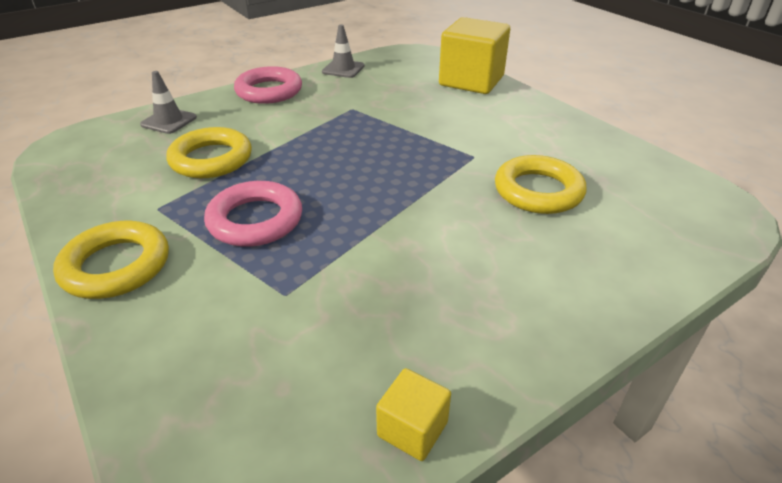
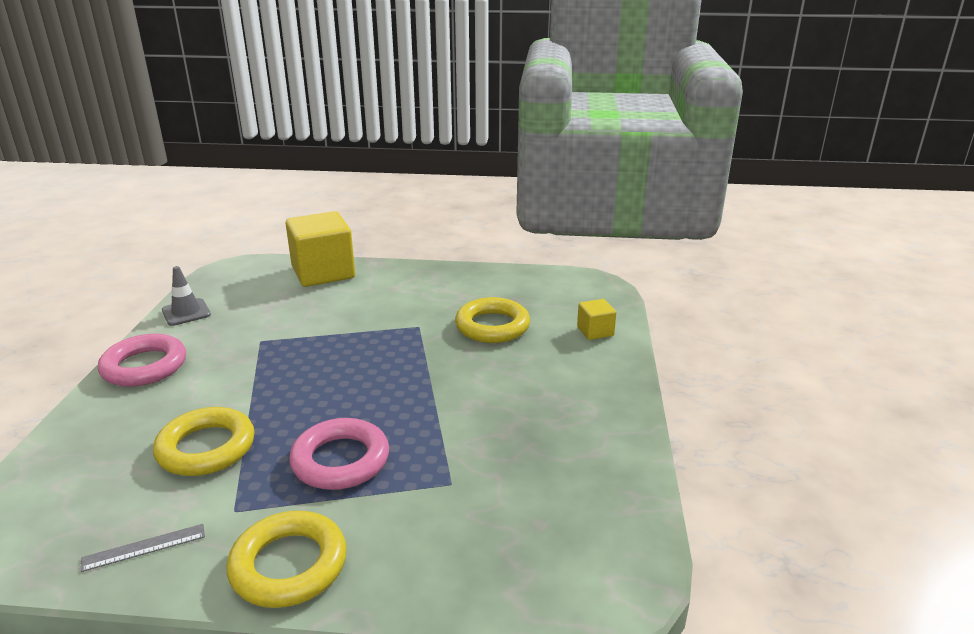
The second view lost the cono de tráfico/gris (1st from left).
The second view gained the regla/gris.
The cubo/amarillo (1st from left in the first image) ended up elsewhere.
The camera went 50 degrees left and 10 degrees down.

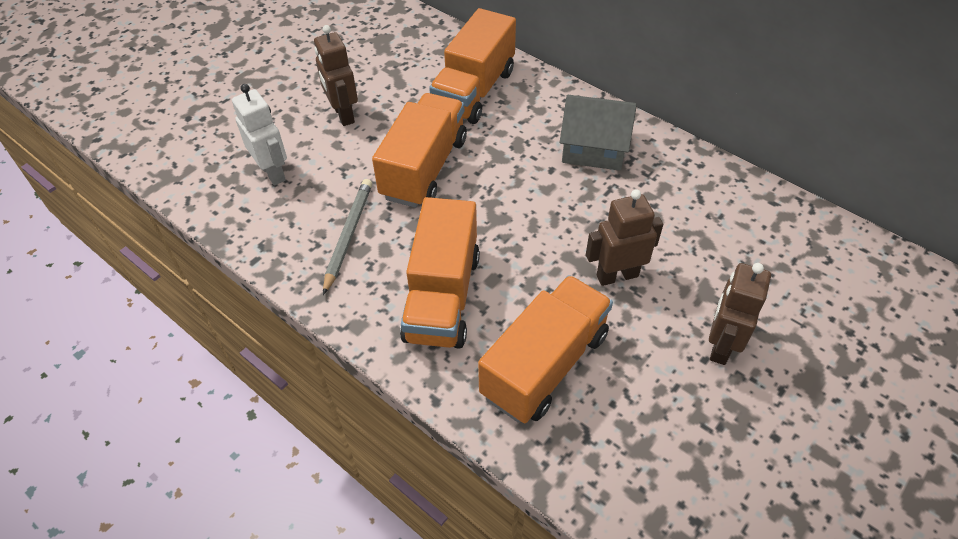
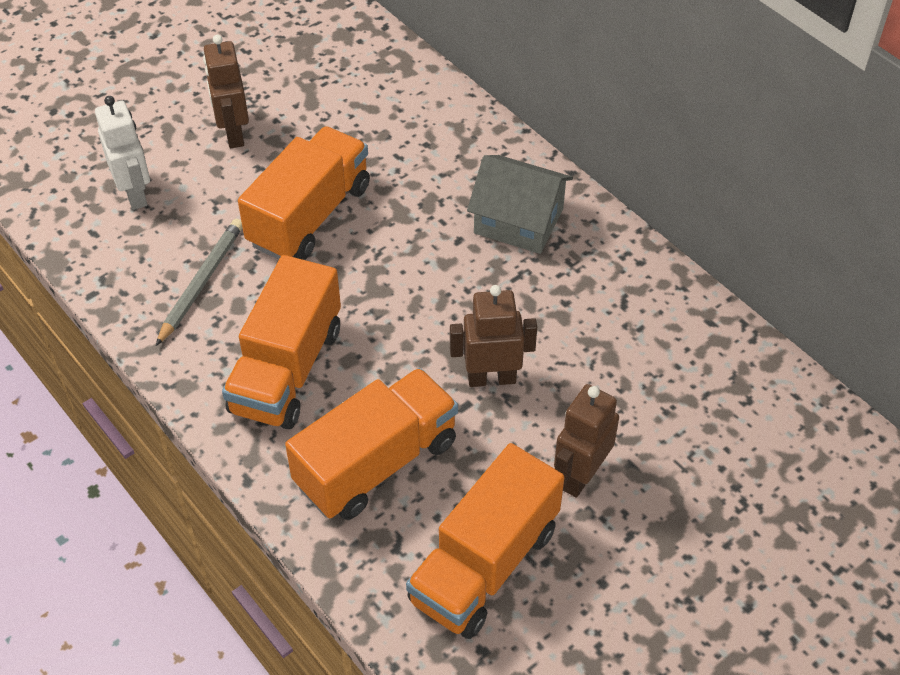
The camión/naranja (3rd from left in the first image) ended up elsewhere.
The camera went 10 degrees right and 0 degrees up.

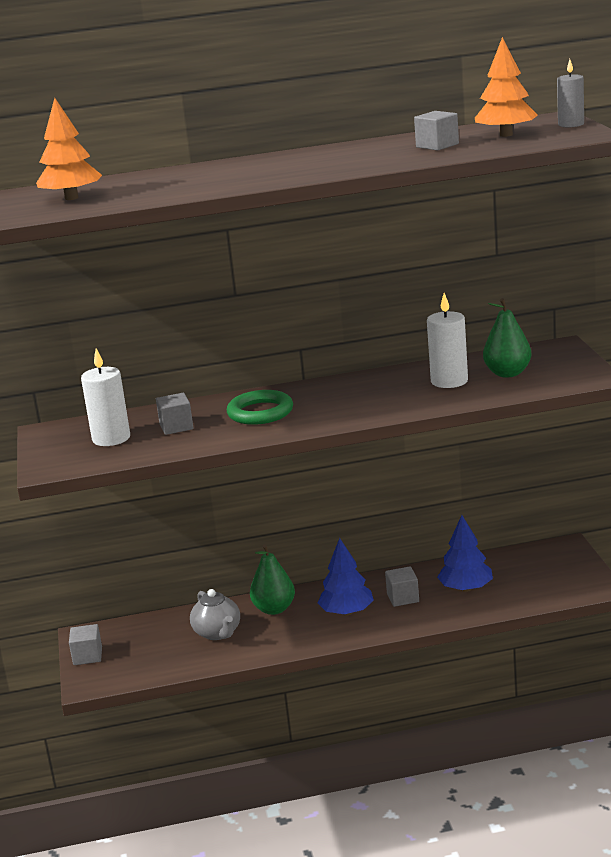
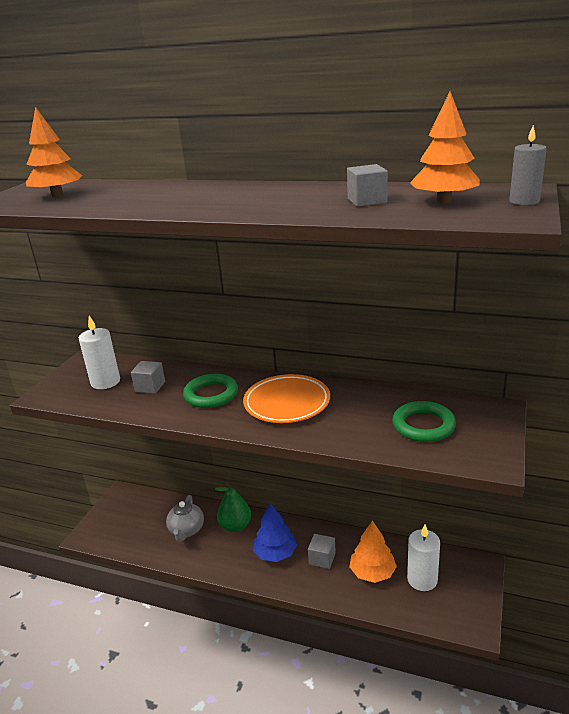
The second view lost the cubo/gris (1st from left).
The second view gained the plato/naranja.
The vela/blanco (2nd from left) ended up elsewhere.
Where the pera/verde (2nd from left) stood, the anillo/verde (2nd from left) came to stand.
What was the árbol/azul (2nd from left) turned into the árbol/naranja (2nd from left).
The camera went 30 degrees right and 5 degrees up.

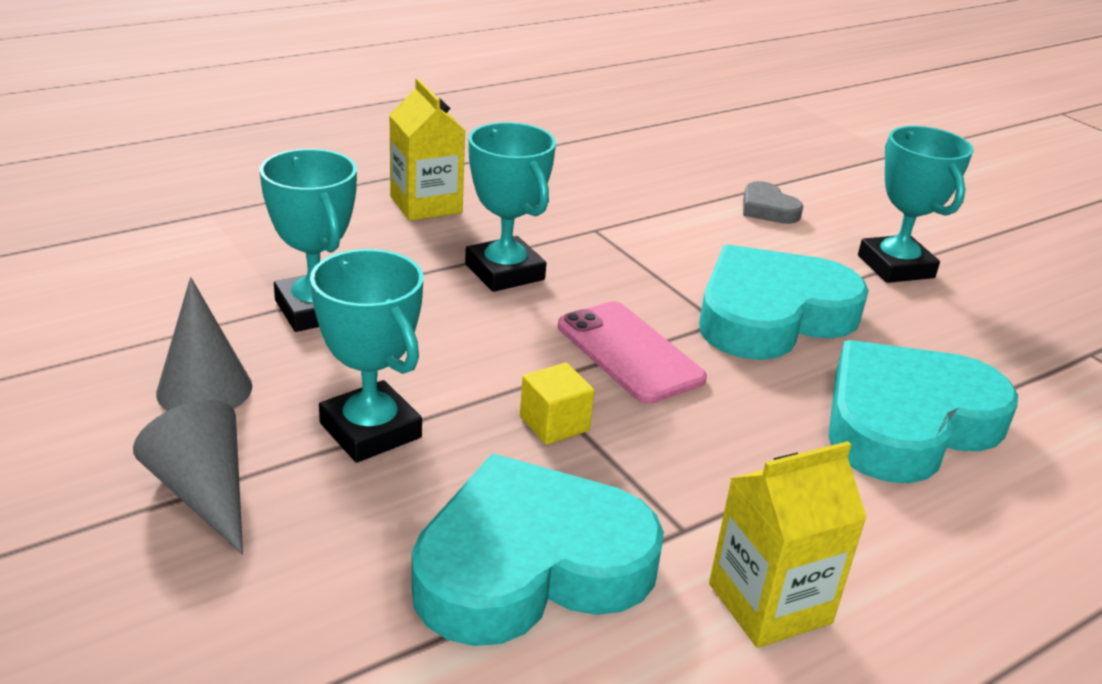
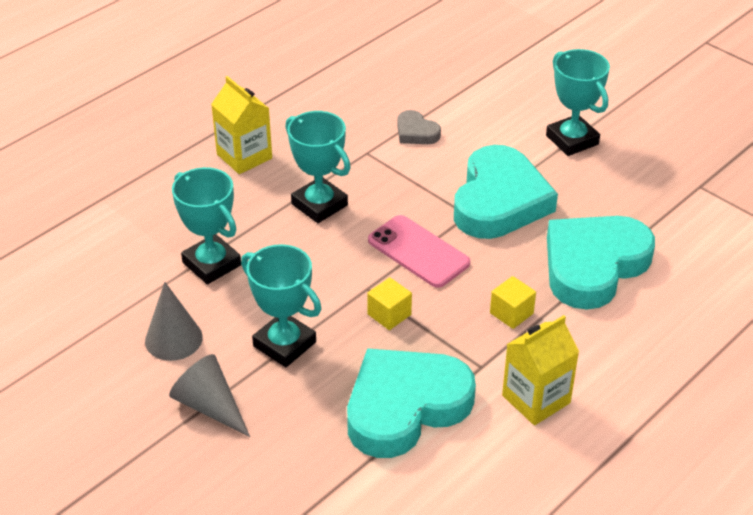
The second view gained the cubo/amarillo (2nd from left).
The corazón/gris ended up elsewhere.
The corazón/turquesa (2nd from left) ended up facing another way, 150 degrees clockwise from before.
The camera went 10 degrees left and 10 degrees up.

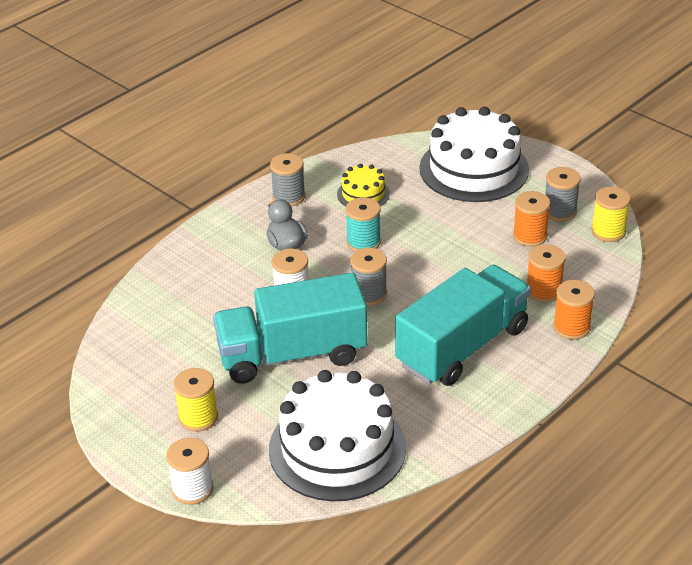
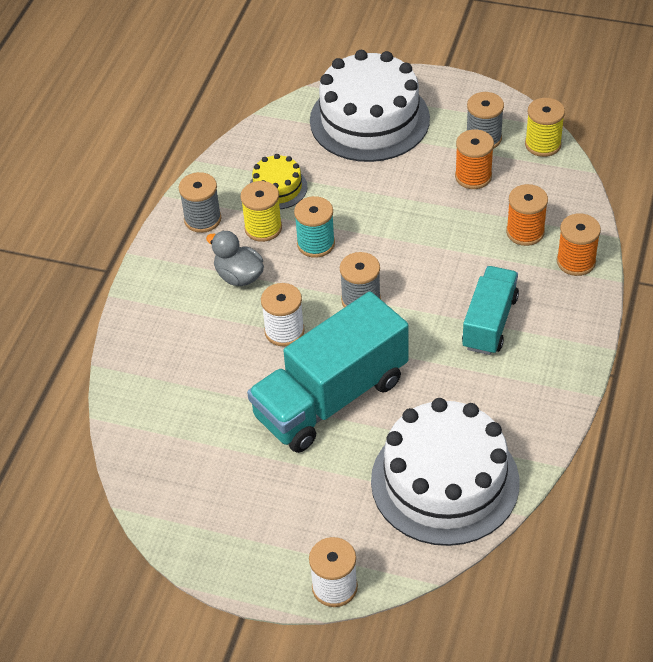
The carrete/amarillo (1st from left) ended up elsewhere.
The size of the camión/turquesa (2nd from left) changed by a factor of 0.60.
The camera went 25 degrees left and 10 degrees up.

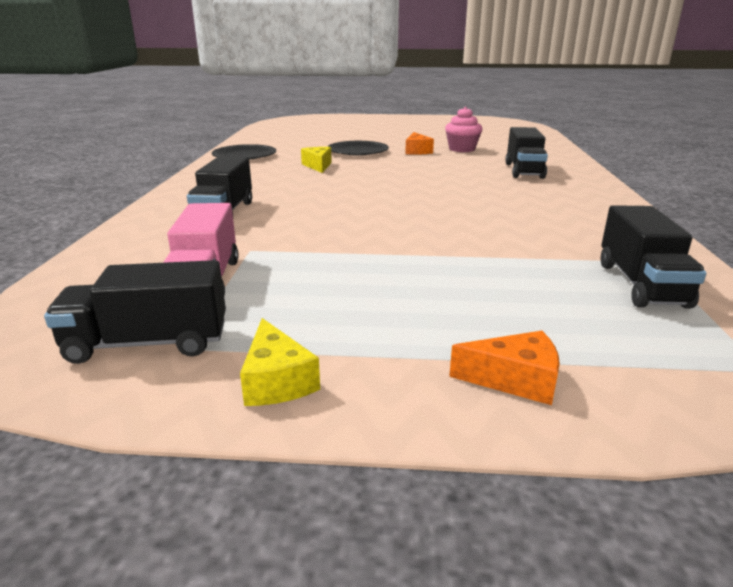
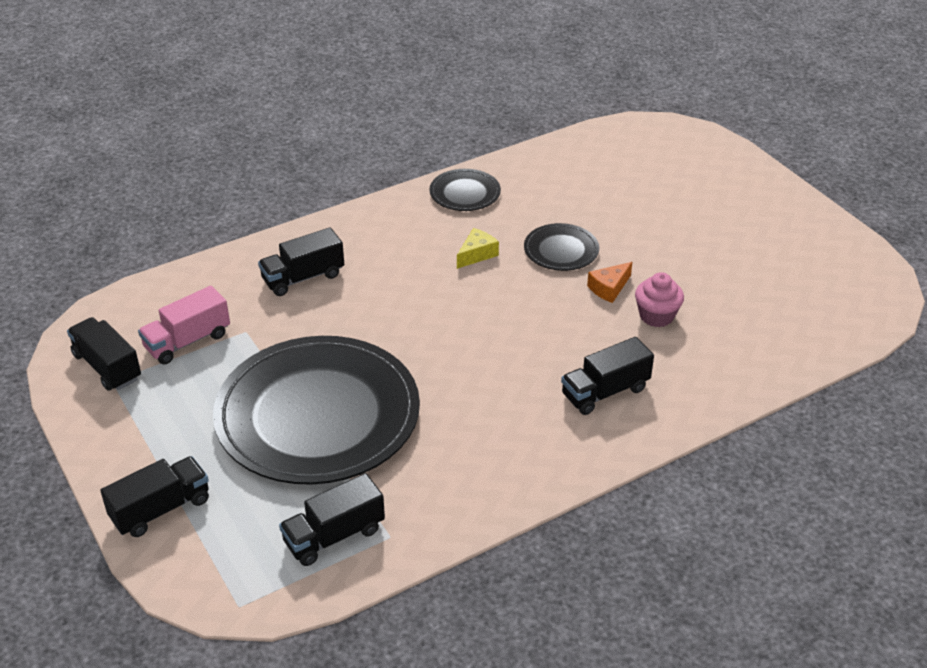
The second view lost the queso/amarillo (1st from left).
The second view gained the plato/negro (1st from left).
Where the queso/naranja (2nd from left) stood, the camión/negro (2nd from left) came to stand.
The camera went 55 degrees right and 15 degrees up.

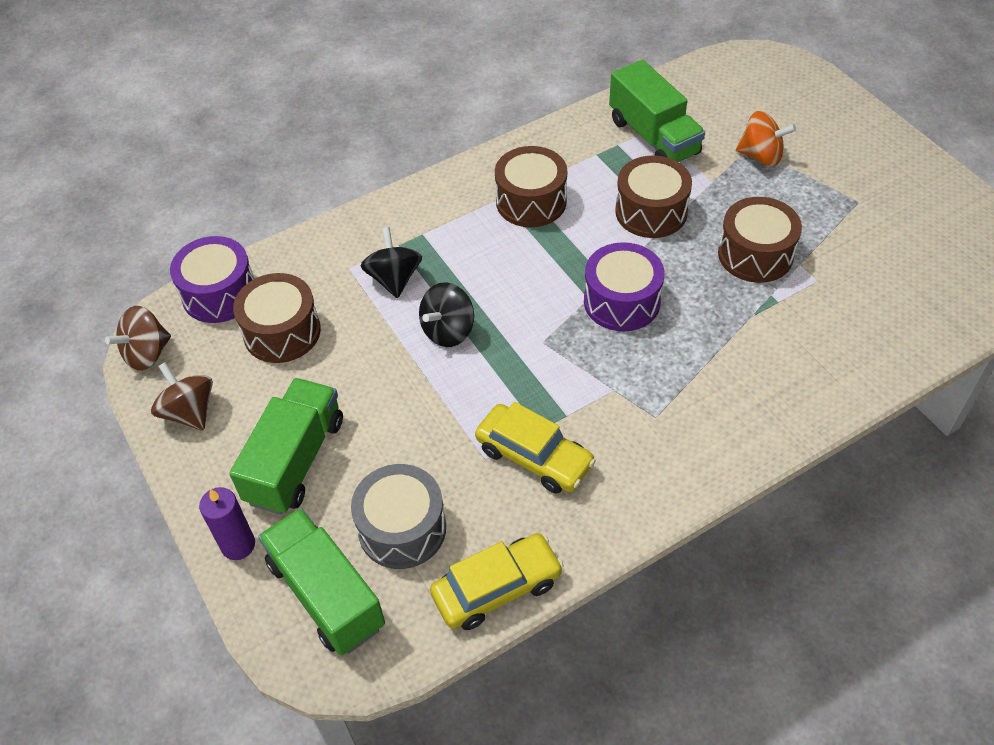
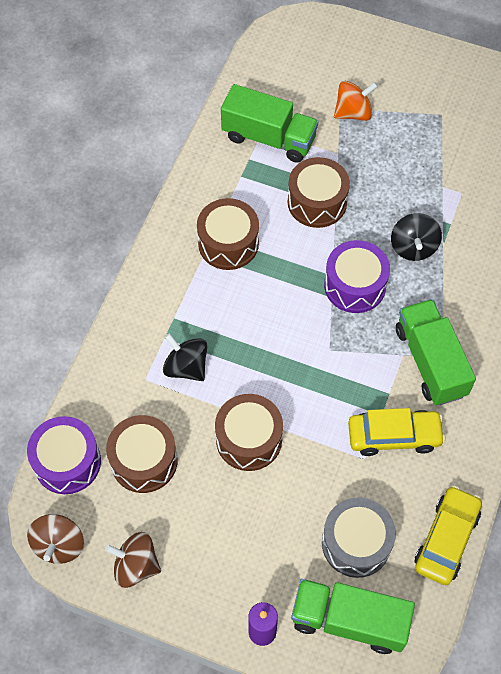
The camión/verde (1st from left in the first image) ended up elsewhere.
The peonza/negro (2nd from left) ended up elsewhere.
The tambor/marrón (4th from left in the first image) ended up elsewhere.
The camera went 40 degrees left and 10 degrees up.

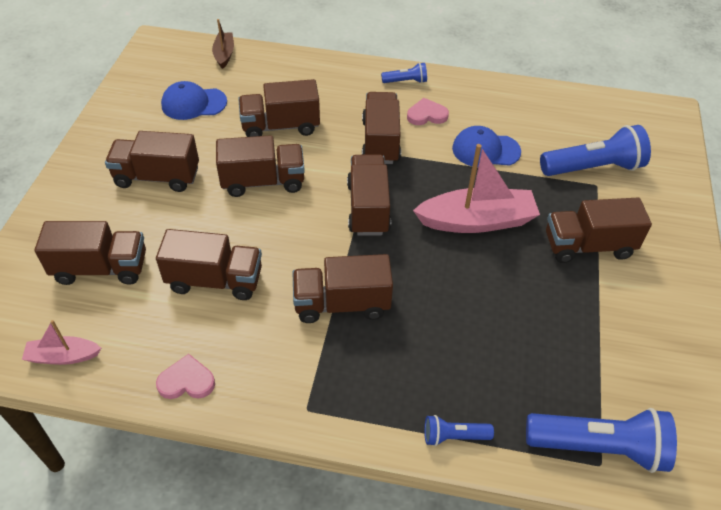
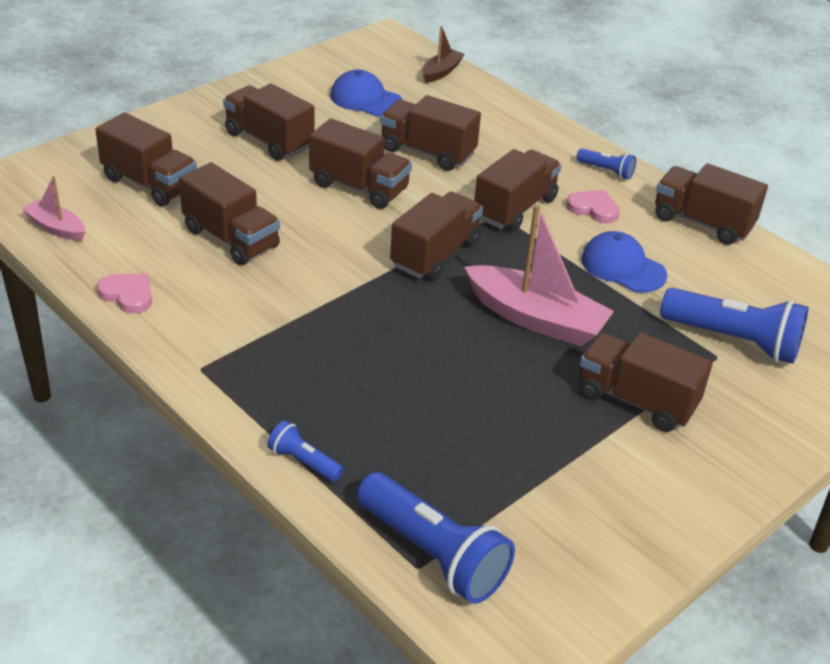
The camión/marrón (6th from left in the first image) ended up elsewhere.
The camera went 35 degrees right and 10 degrees down.

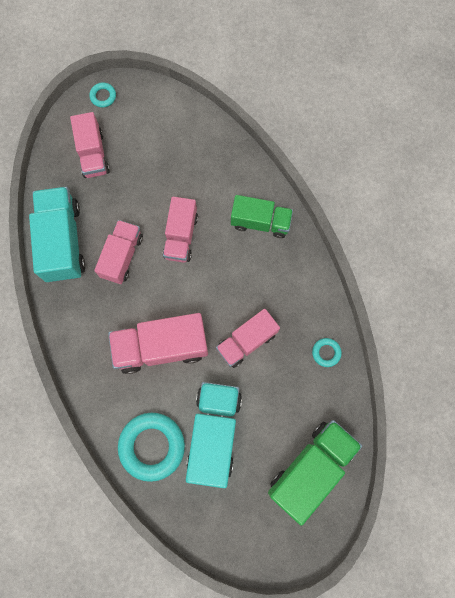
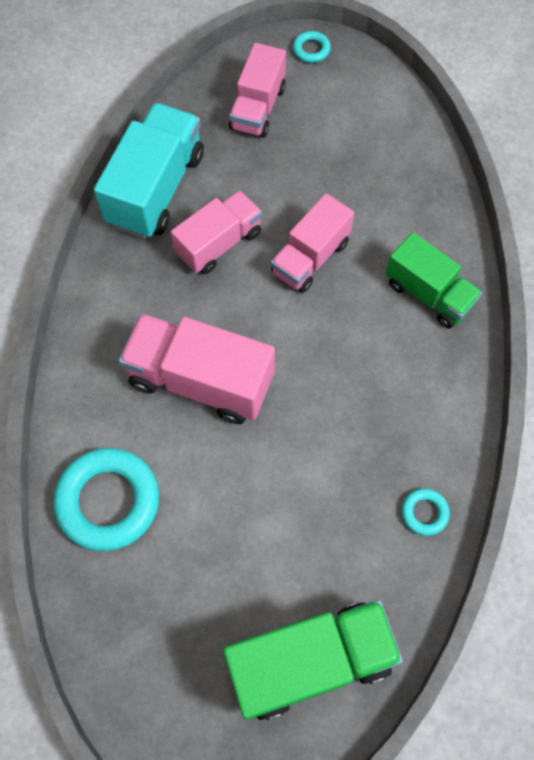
The second view lost the camión/turquesa (2nd from left).
The second view lost the camión/rosa (5th from left).
The camera went 30 degrees right and 10 degrees down.

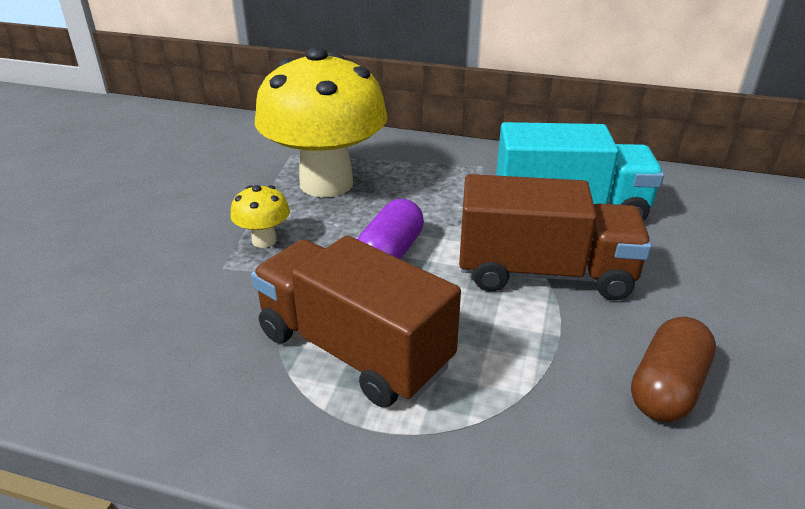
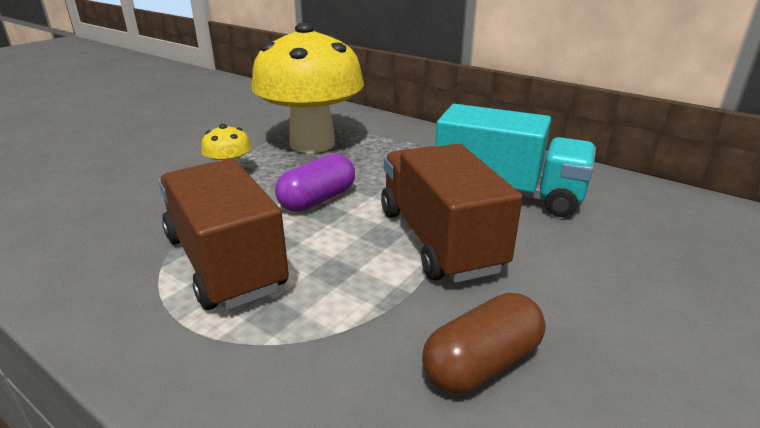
The camión/marrón (2nd from left) ended up facing another way, 135 degrees counterclockwise from before.
The camera went 20 degrees right and 5 degrees down.

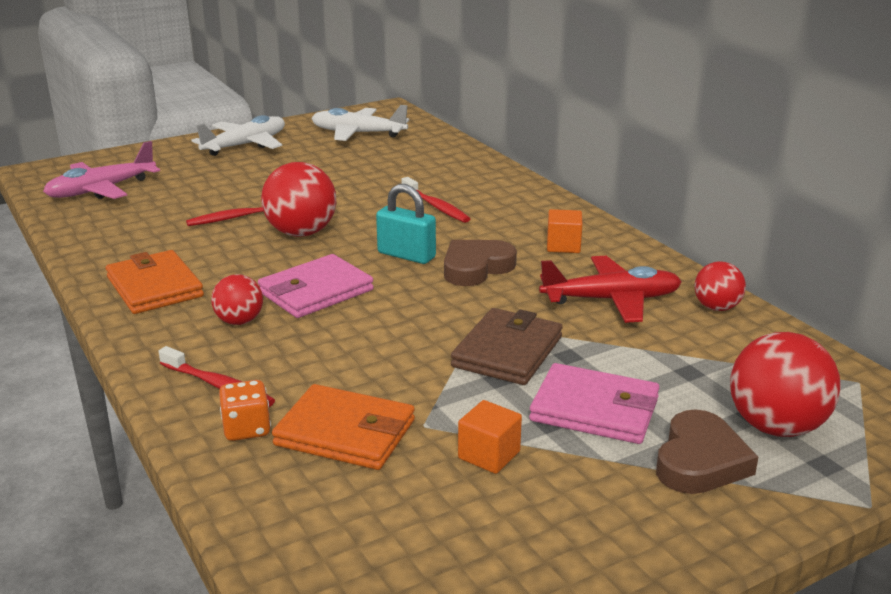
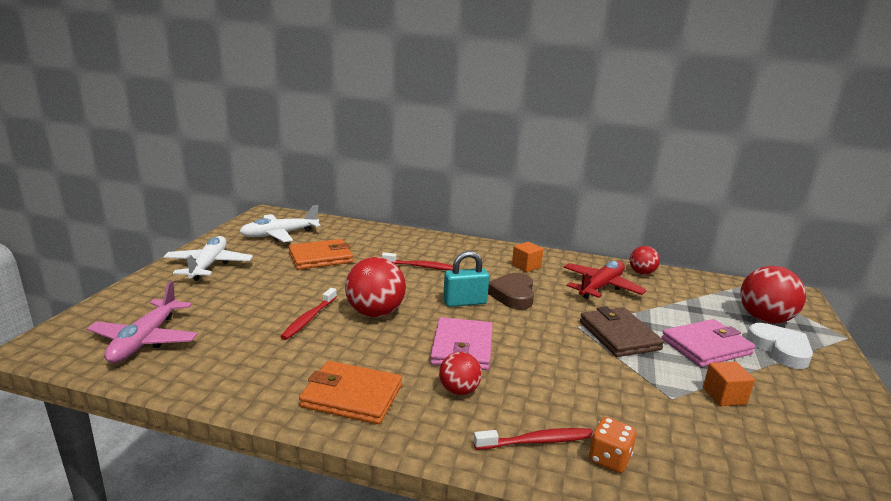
The cartera/naranja (2nd from left in the first image) ended up elsewhere.
What was the corazón/marrón (2nd from left) turned into the corazón/blanco.
The camera went 45 degrees left and 5 degrees down.

